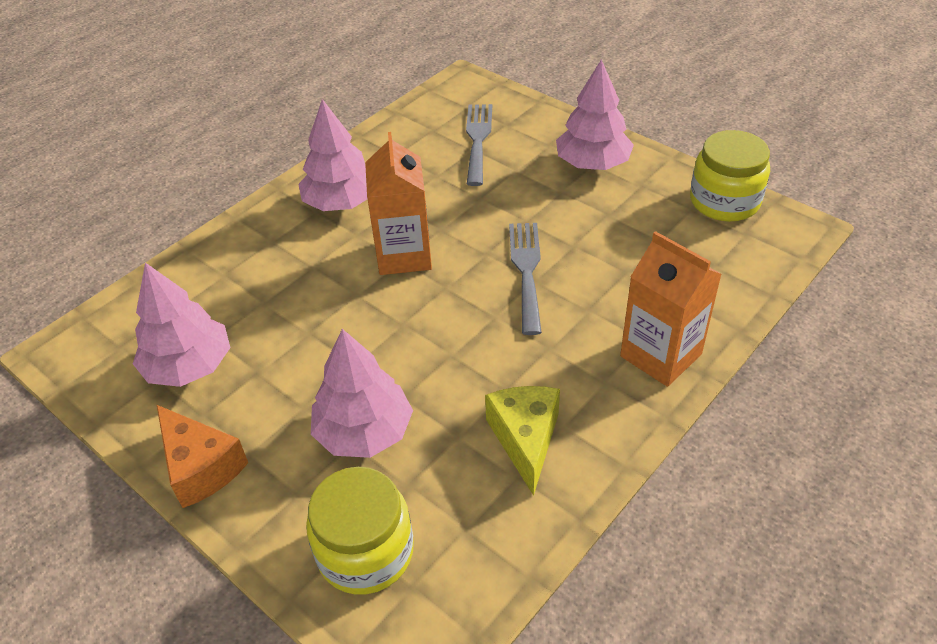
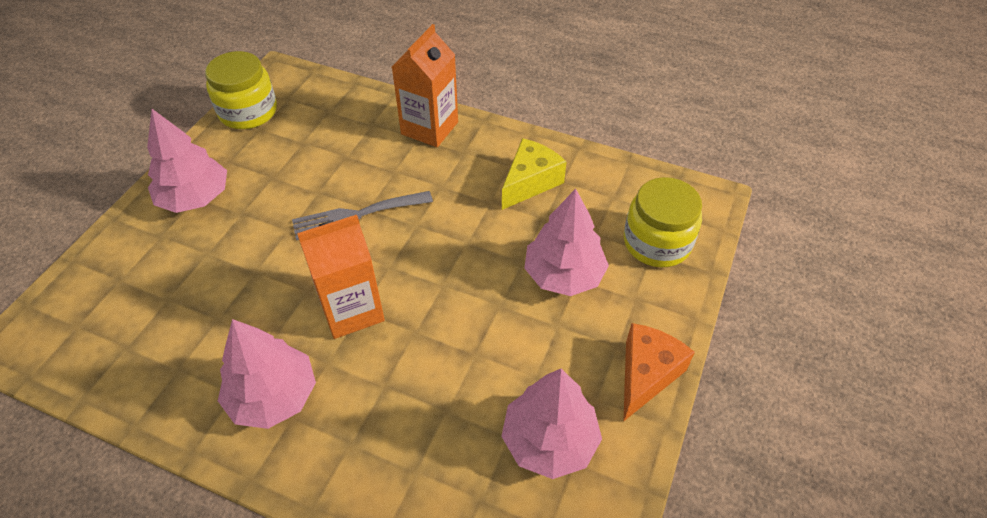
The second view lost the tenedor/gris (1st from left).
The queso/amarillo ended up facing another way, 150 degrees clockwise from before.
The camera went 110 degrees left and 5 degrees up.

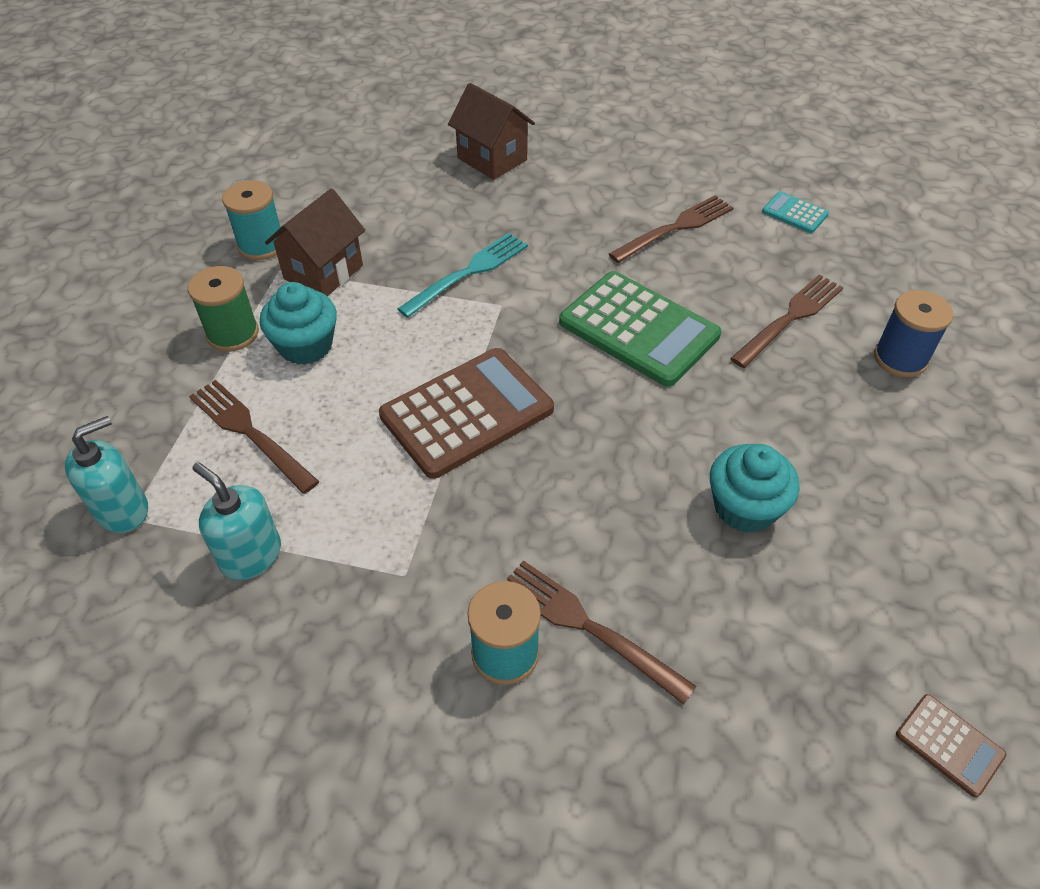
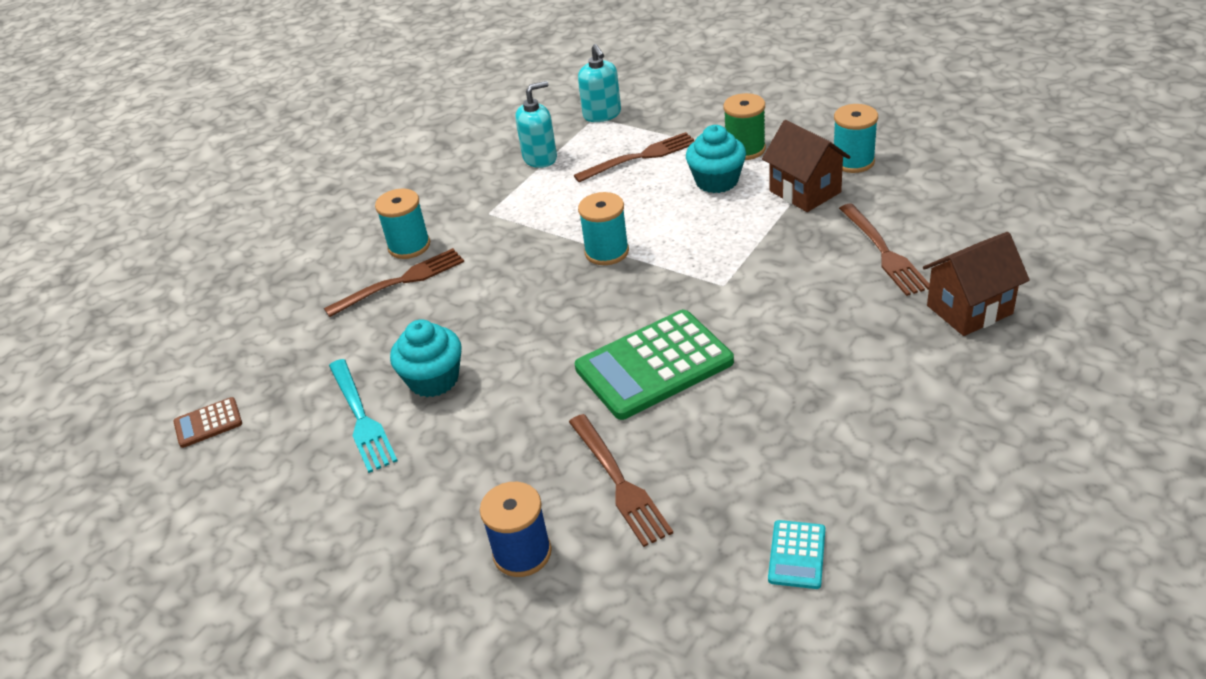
The tenedor/turquesa ended up elsewhere.
The tenedor/marrón (3rd from left in the first image) ended up elsewhere.
Where the calculadora/marrón (1st from left) stood, the carrete/turquesa (2nd from left) came to stand.
The calculadora/turquesa ended up facing another way, 135 degrees clockwise from before.
The camera went 115 degrees right and 10 degrees down.

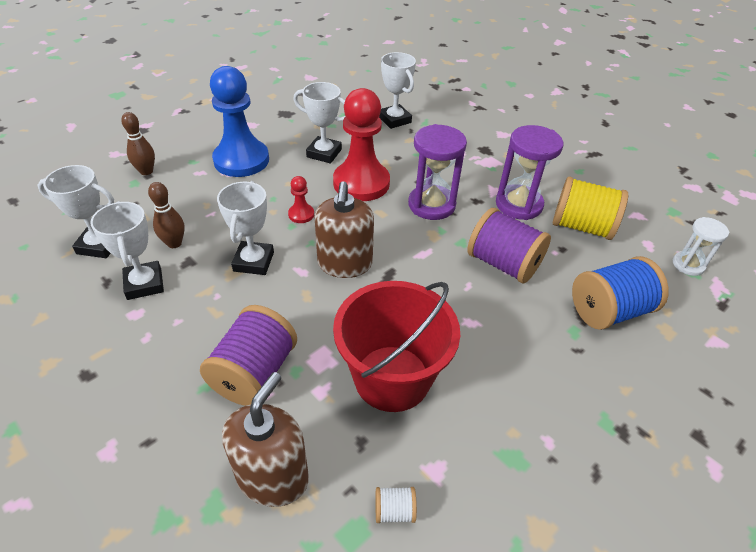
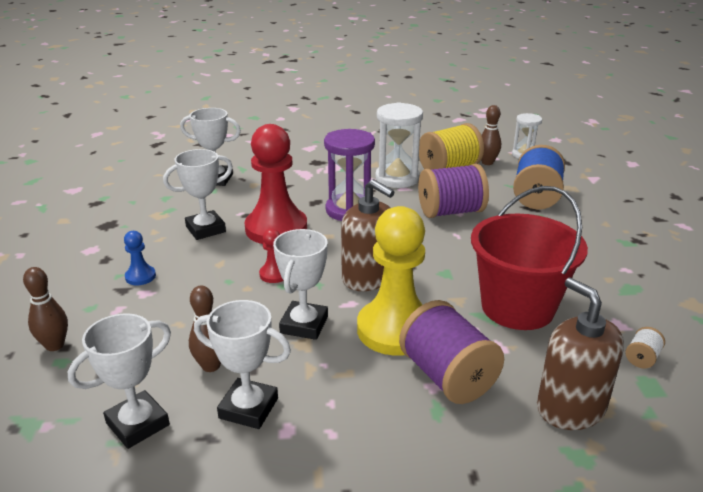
The second view gained the peón/amarillo.
The second view gained the bolo/marrón (3rd from left).
What was the reloj de arena/morado (2nd from left) turned into the reloj de arena/blanco (1st from left).
The trofeo/blanco (3rd from left in the first image) ended up facing another way, 60 degrees clockwise from before.
The size of the peón/azul changed by a factor of 0.43.
The camera went 50 degrees left and 15 degrees down.

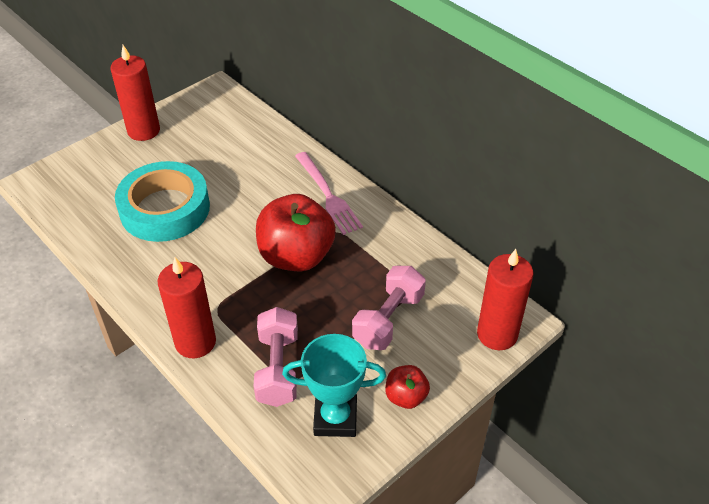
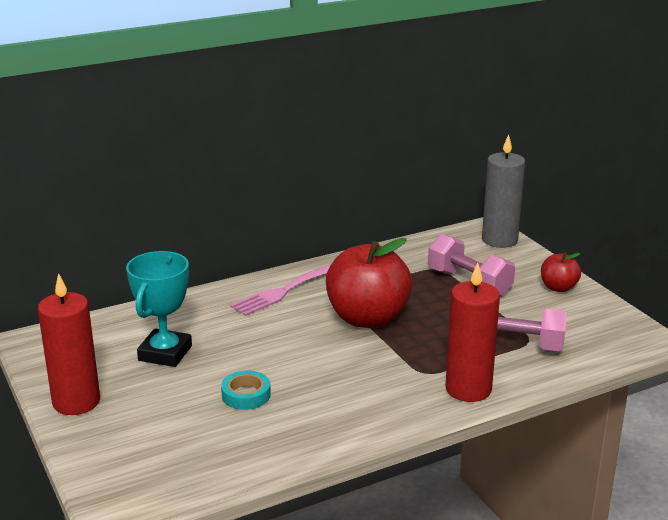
The trofeo/turquesa ended up elsewhere.
What was the vela/rojo (3rd from left) turned into the vela/gris.
The tenedor/rosa ended up facing another way, 150 degrees clockwise from before.
The size of the cinta adhesiva/turquesa changed by a factor of 0.42.
The camera went 75 degrees left and 20 degrees down.

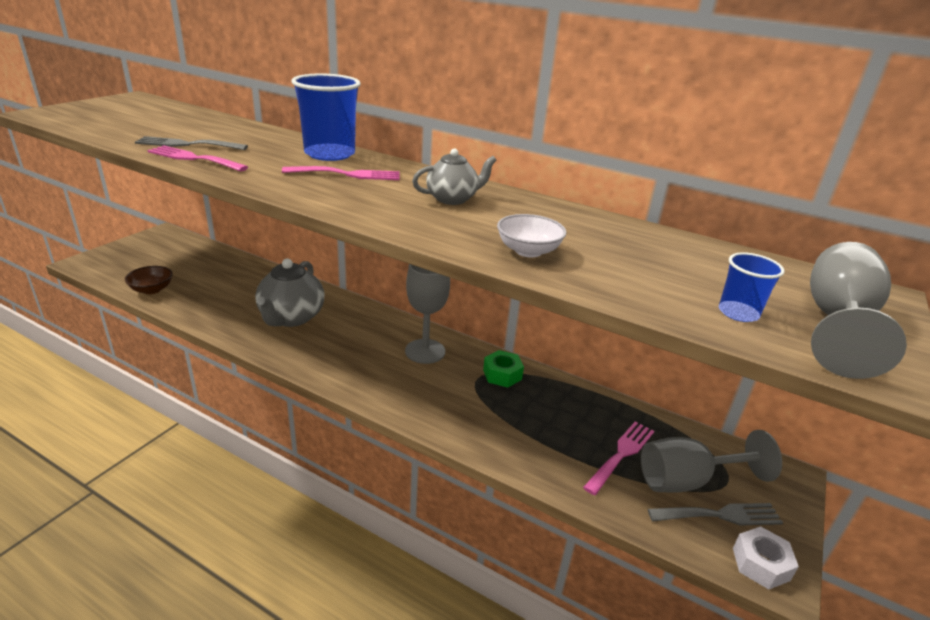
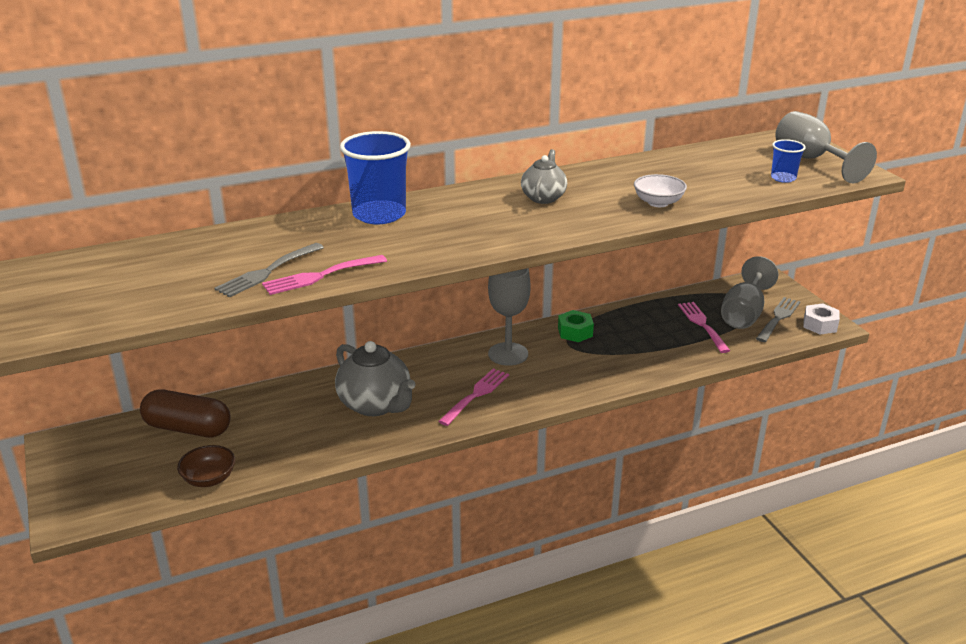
The second view gained the cápsula/marrón.
The tenedor/rosa (2nd from left) ended up elsewhere.
The camera went 50 degrees left and 0 degrees up.

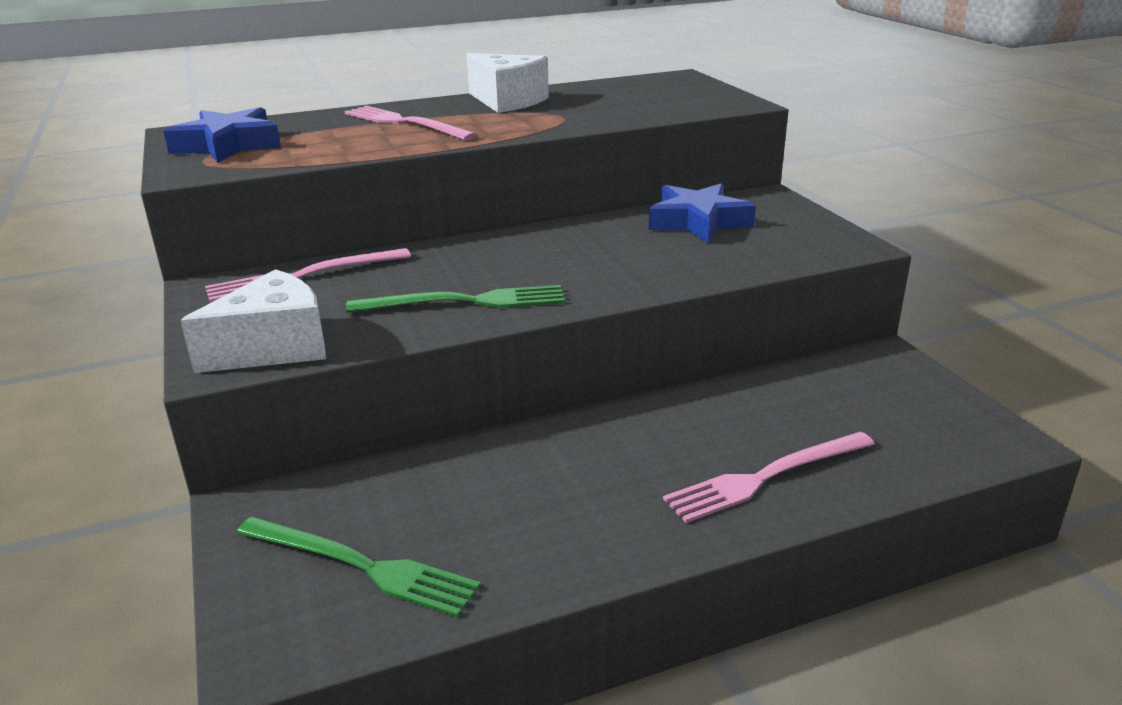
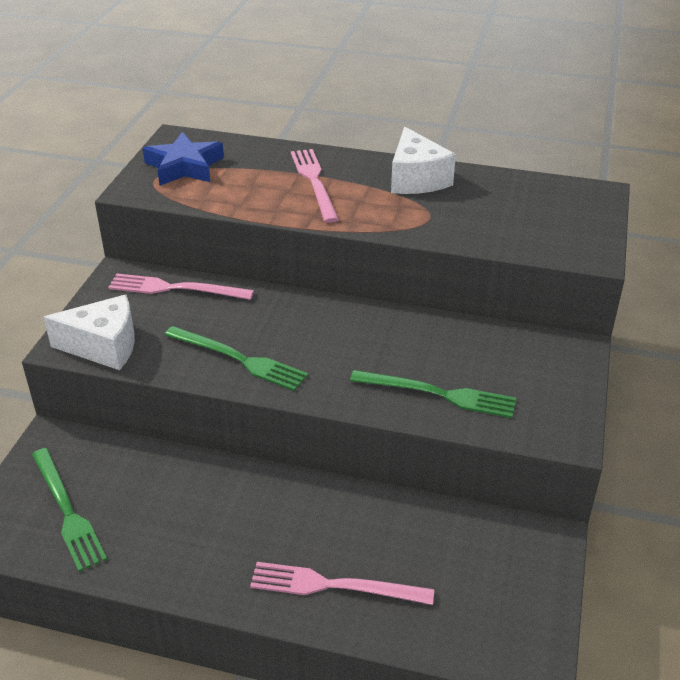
The second view lost the estrella/azul (2nd from left).
The second view gained the tenedor/verde (3rd from left).
The camera went 35 degrees right and 10 degrees up.

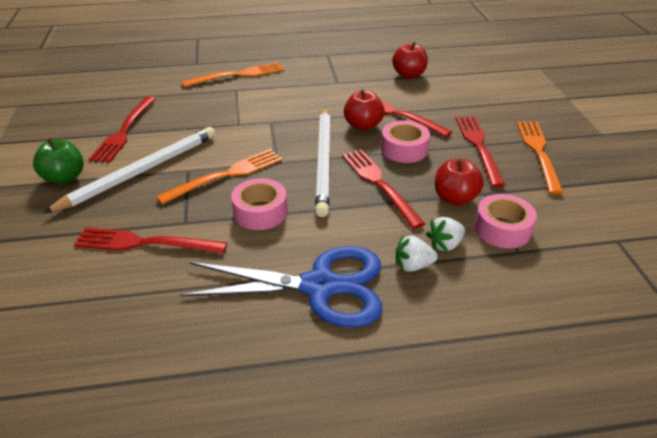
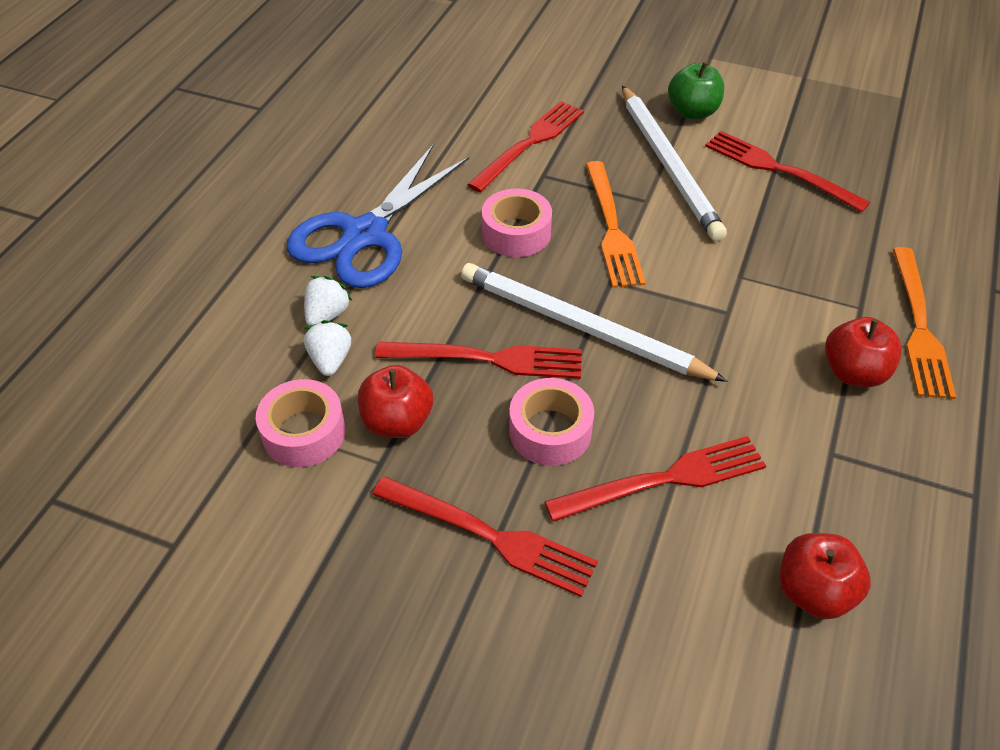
The second view lost the tenedor/naranja (3rd from left).
The manzana/rojo (1st from left in the first image) ended up elsewhere.
The camera went 120 degrees right and 10 degrees up.

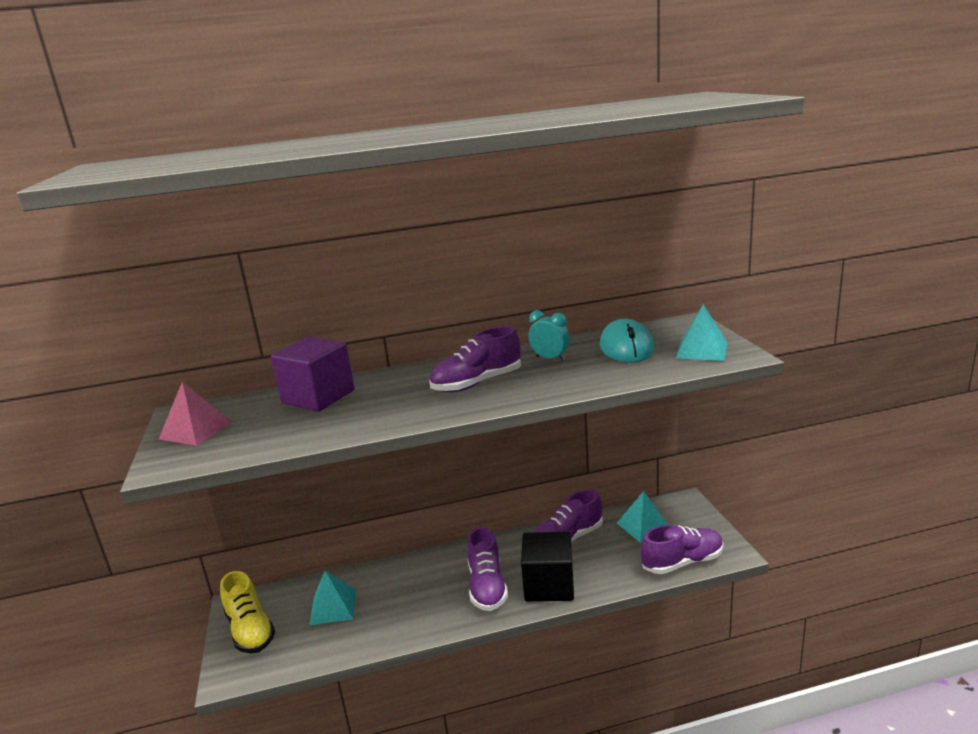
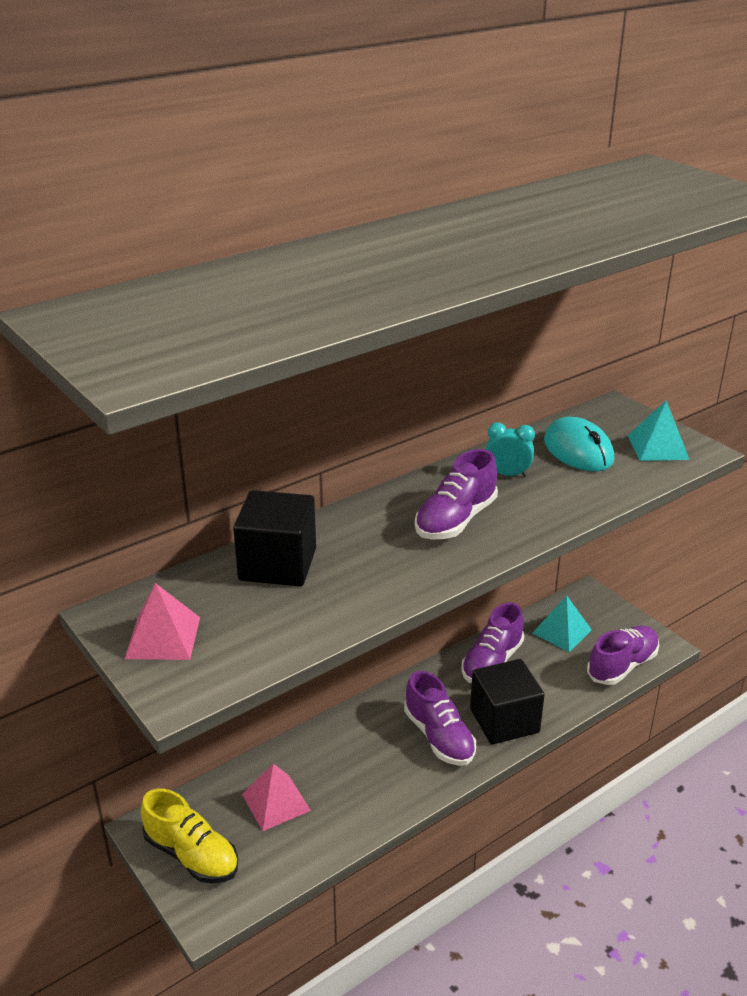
What was the cubo/morado turned into the cubo/negro (1st from left).
What was the pirámide/turquesa (1st from left) turned into the pirámide/rosa (2nd from left).
The camera went 25 degrees left and 10 degrees up.

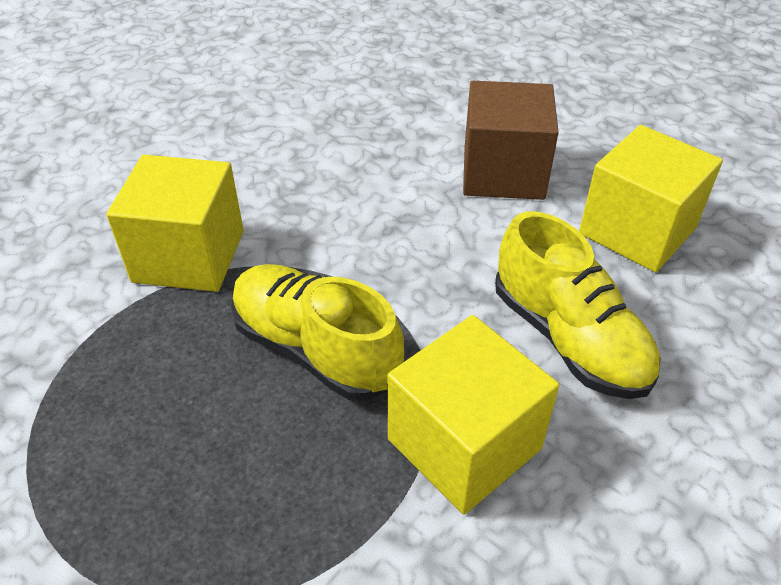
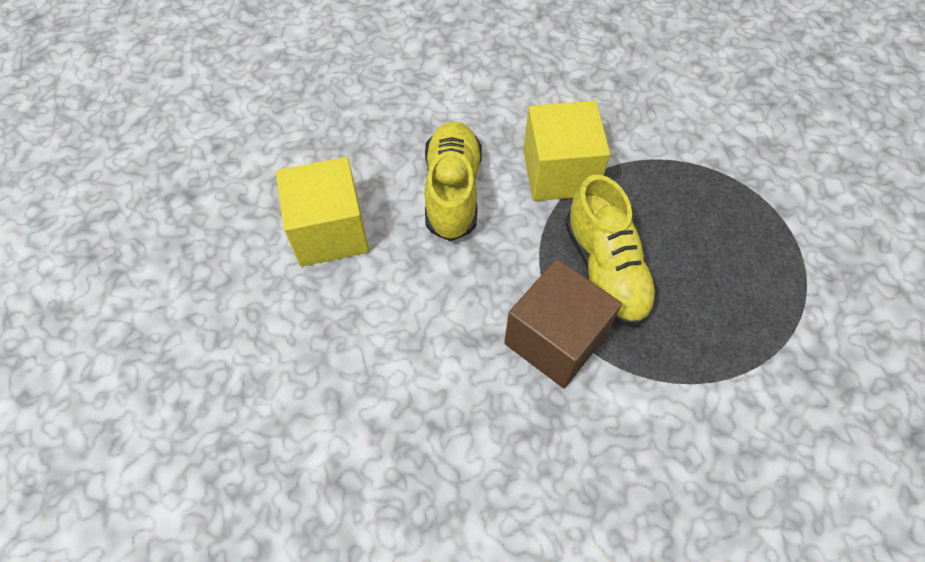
The second view lost the cubo/amarillo (1st from left).
The cubo/marrón ended up elsewhere.
The camera went 145 degrees left and 15 degrees up.

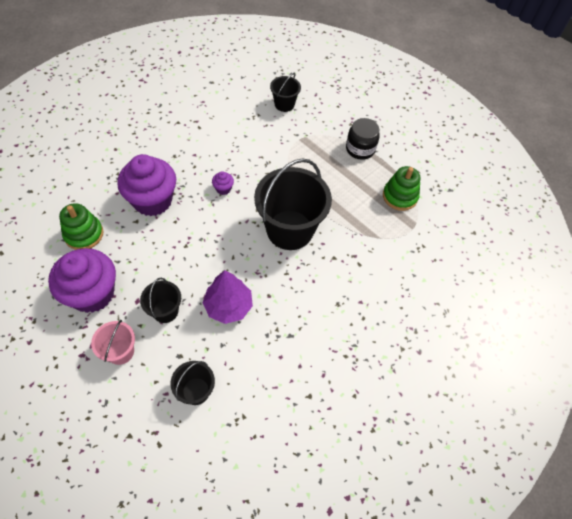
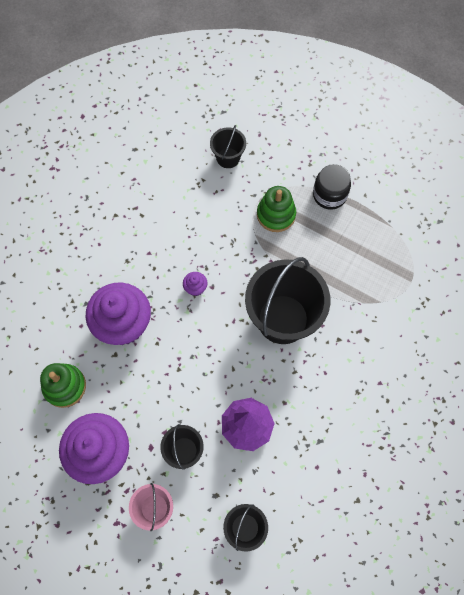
The juguete apilable/verde (2nd from left) ended up elsewhere.
The camera went 10 degrees left and 10 degrees up.

